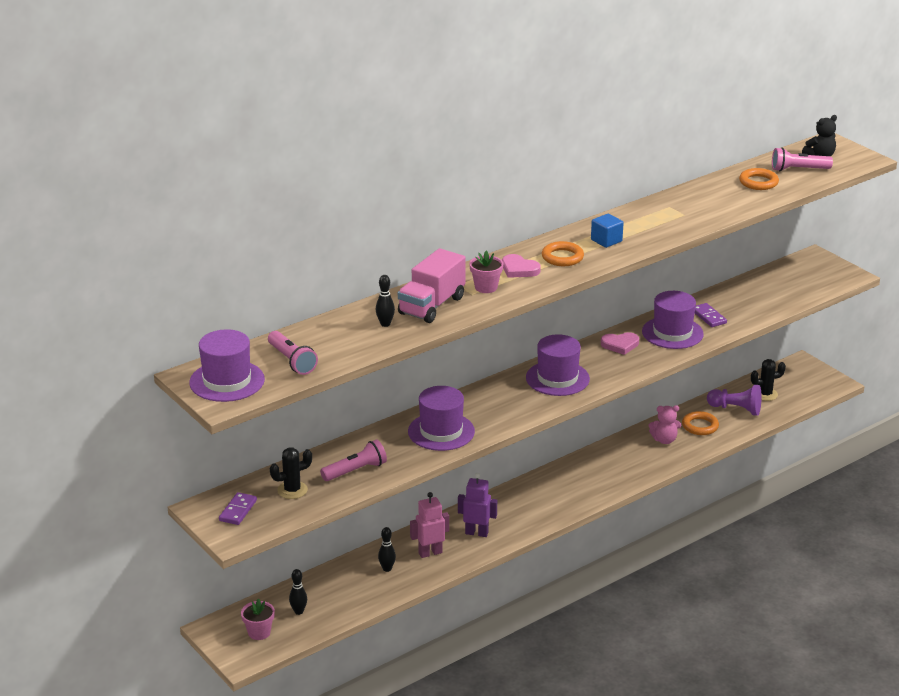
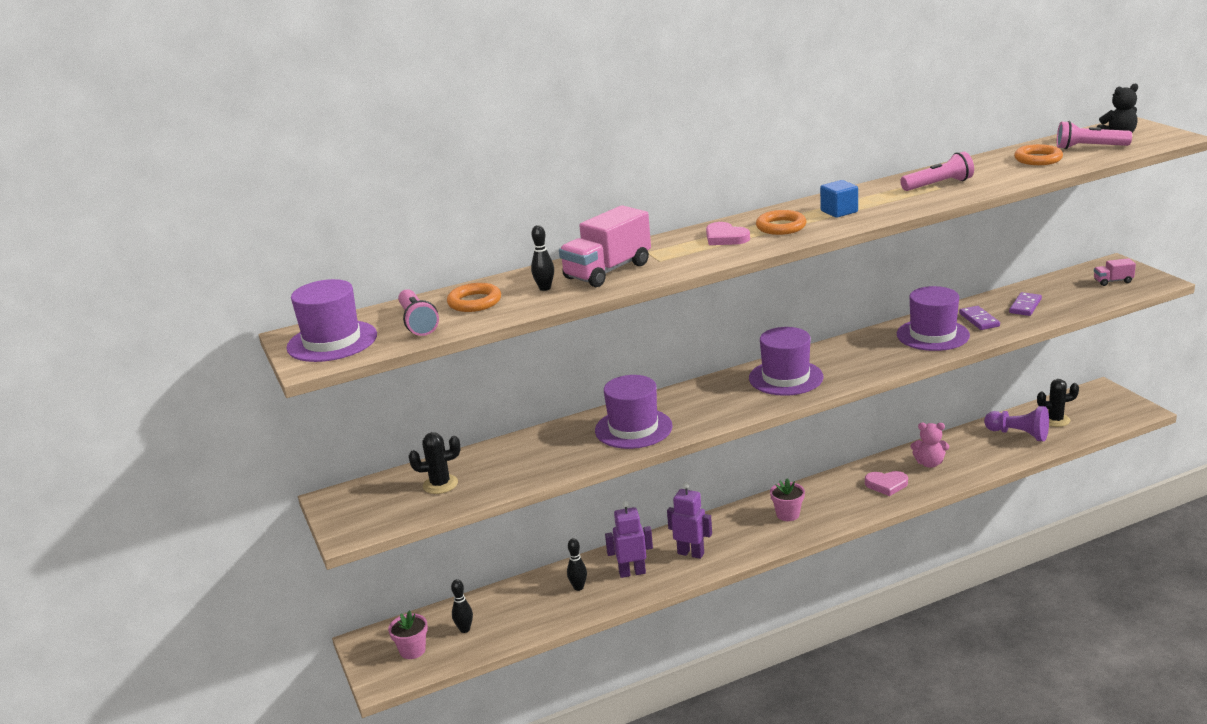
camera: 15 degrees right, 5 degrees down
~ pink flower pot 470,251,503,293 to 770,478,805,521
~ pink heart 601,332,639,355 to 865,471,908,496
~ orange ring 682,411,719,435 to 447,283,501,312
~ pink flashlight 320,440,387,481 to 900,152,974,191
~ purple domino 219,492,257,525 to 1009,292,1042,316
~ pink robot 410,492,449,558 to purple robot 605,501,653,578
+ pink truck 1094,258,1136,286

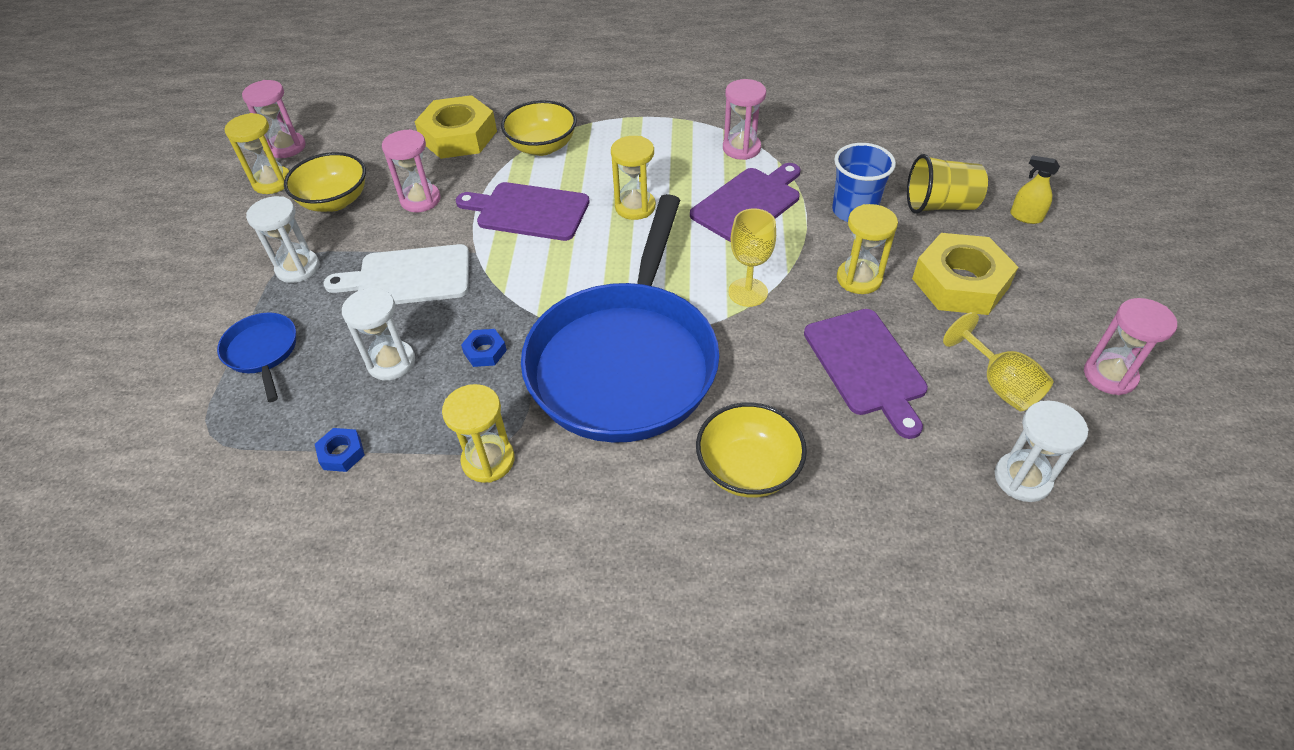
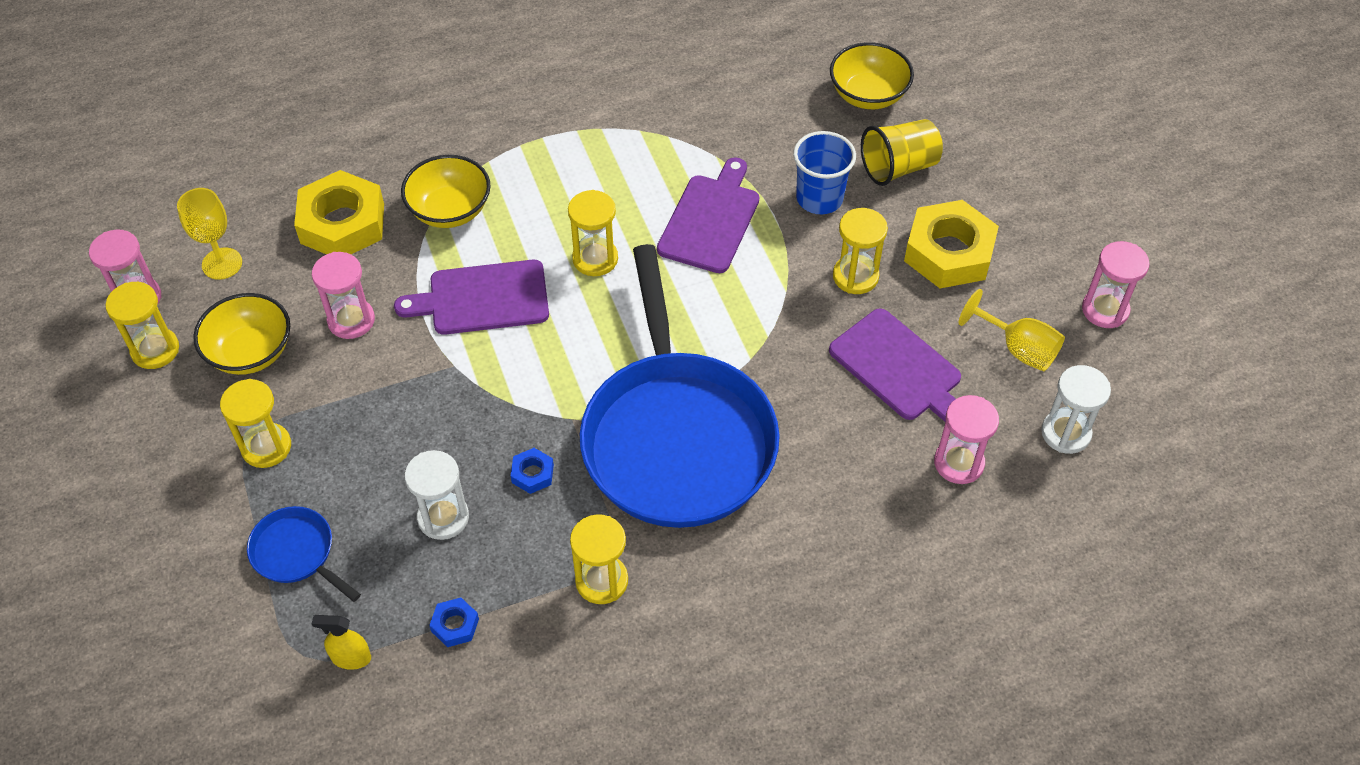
camera: 25 degrees left, 5 degrees up
~ pink hourglass 723,79,766,160 to 934,395,999,484
~ yellow spray bottle 1010,155,1060,224 to 311,615,371,670
~ white hourglass 246,196,320,283 to yellow hourglass 220,379,291,468
~ yellow goblet 728,208,776,307 to 177,188,242,280
- white cutting board 324,244,469,304
~ yellow bowl 696,402,807,498 to 830,42,914,109

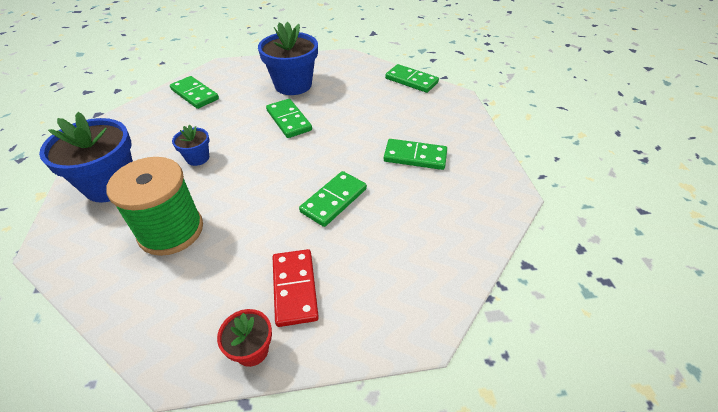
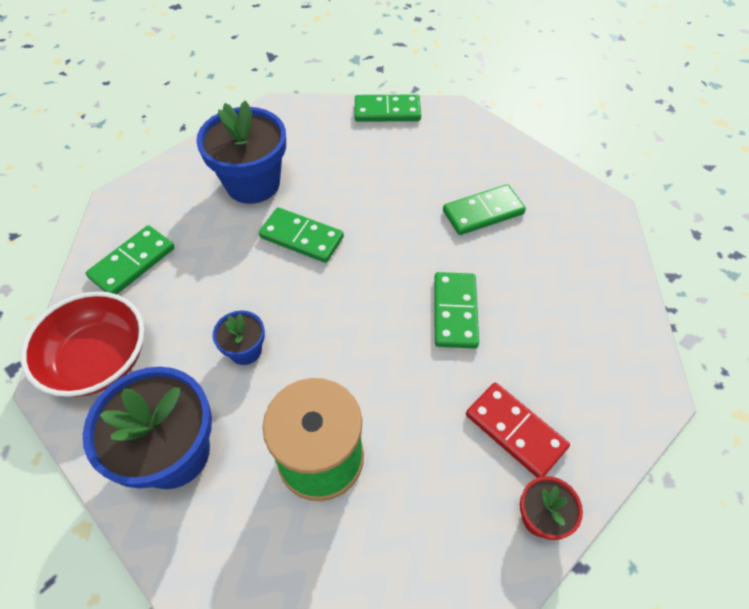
camera: 35 degrees left, 10 degrees up
~ green domino 170,76,219,109 = 86,225,175,294 60 degrees counterclockwise
+ red bowl 20,291,145,397

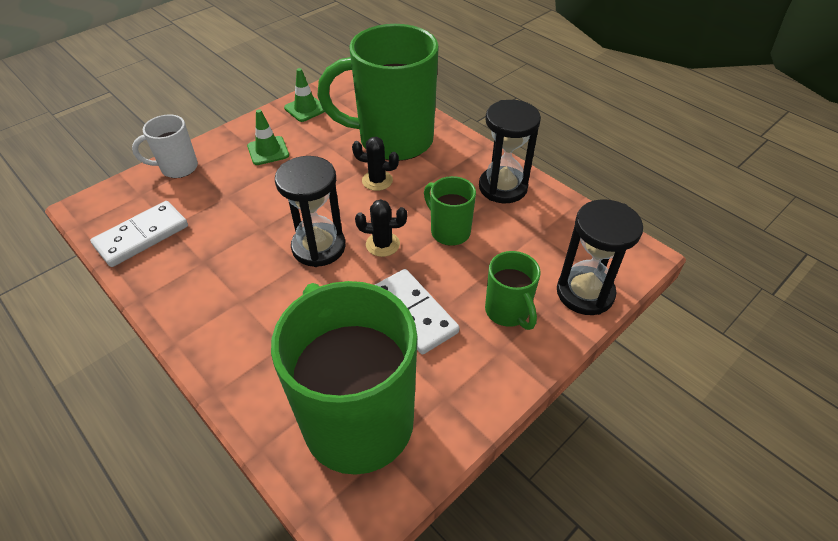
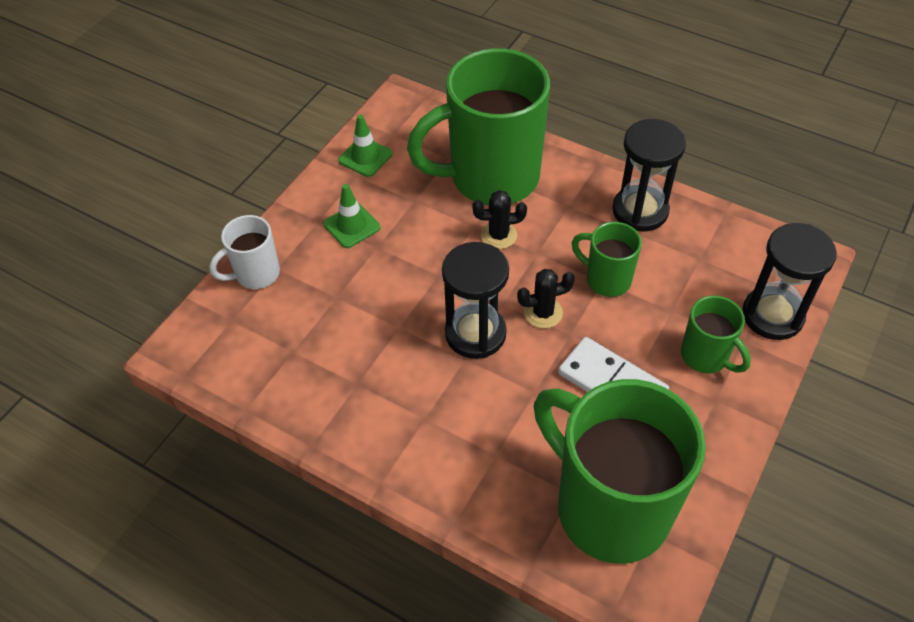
camera: 15 degrees left, 5 degrees up
- white domino 90,201,188,267

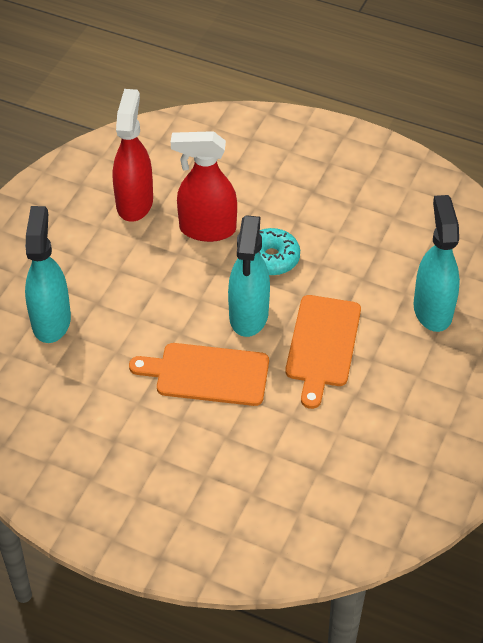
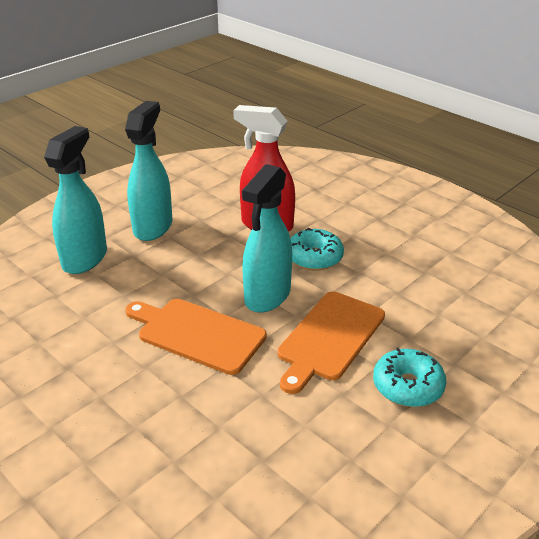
camera: 20 degrees right, 15 degrees down
- red spray bottle 113,89,153,222
~ turquoise spray bottle 413,195,460,332 to 125,101,172,241
+ turquoise donut 373,348,446,407

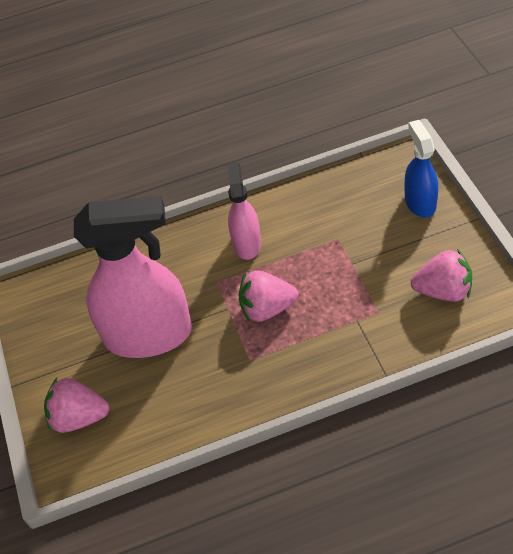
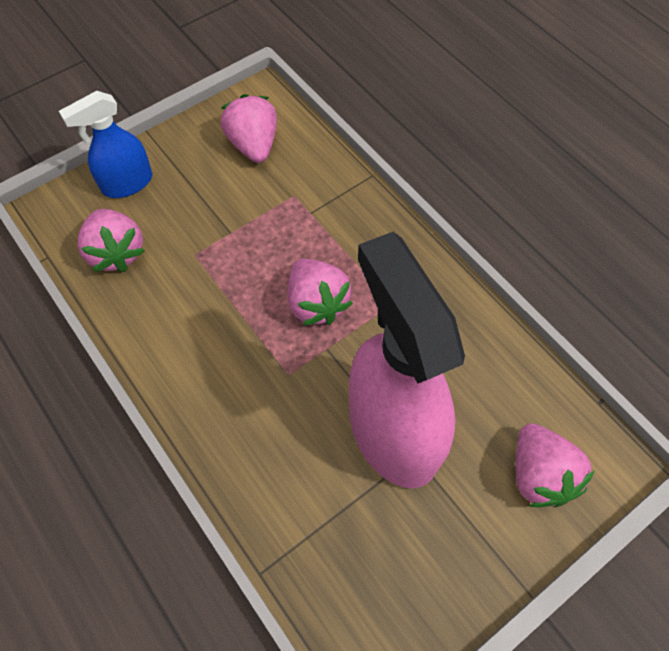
camera: 115 degrees left, 10 degrees up
- pink spray bottle 227,162,261,260
+ pink strawberry 77,209,145,272

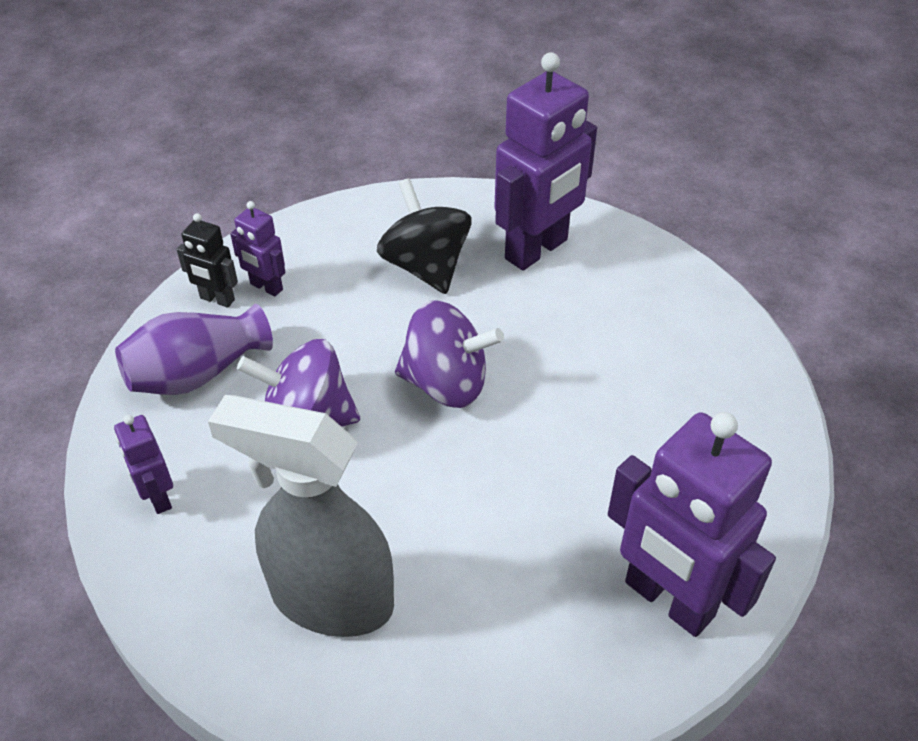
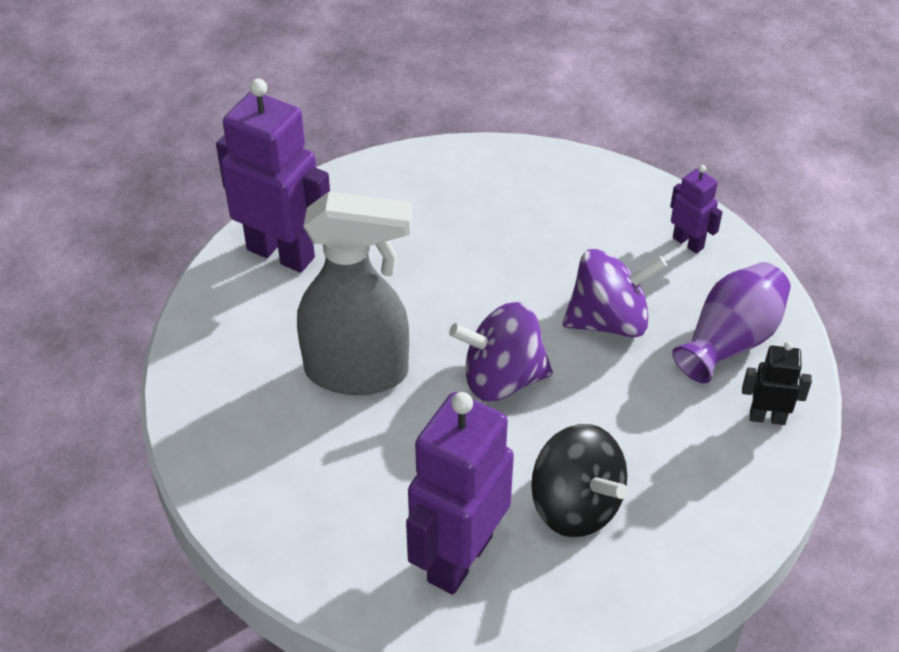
camera: 165 degrees right, 0 degrees up
- purple robot 230,201,286,296
~ grey spray bottle 208,395,394,637 to 297,192,412,395

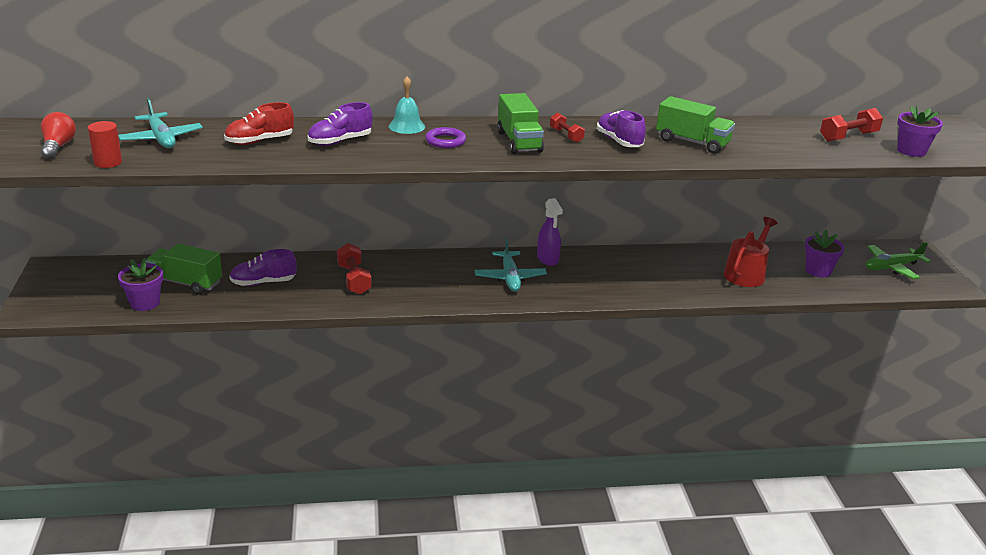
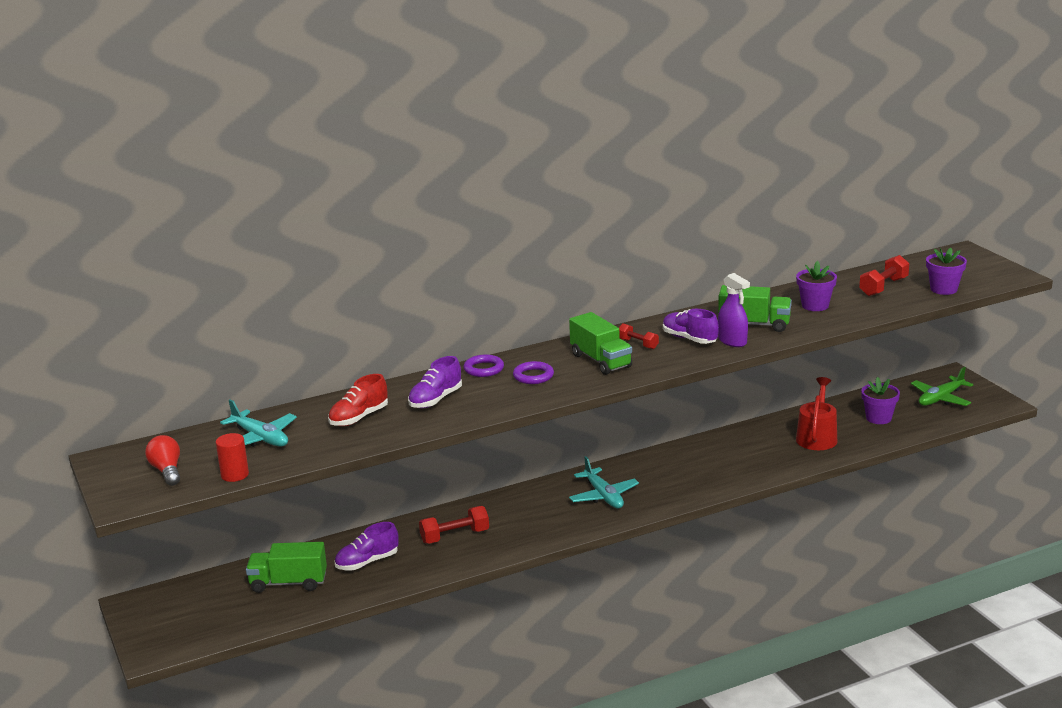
camera: 15 degrees left, 5 degrees down
~ turquoise bell 389,76,425,134 to purple ring 464,354,504,377
~ purple spray bottle 537,198,563,266 to 718,273,750,347
~ red dumbbell 337,243,372,294 = 419,506,489,544 75 degrees counterclockwise
~ purple flower pot 118,258,163,311 to 796,261,837,311

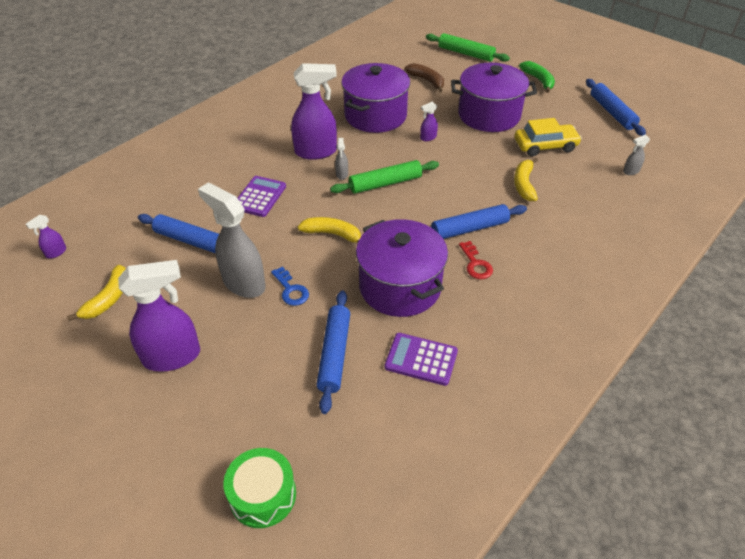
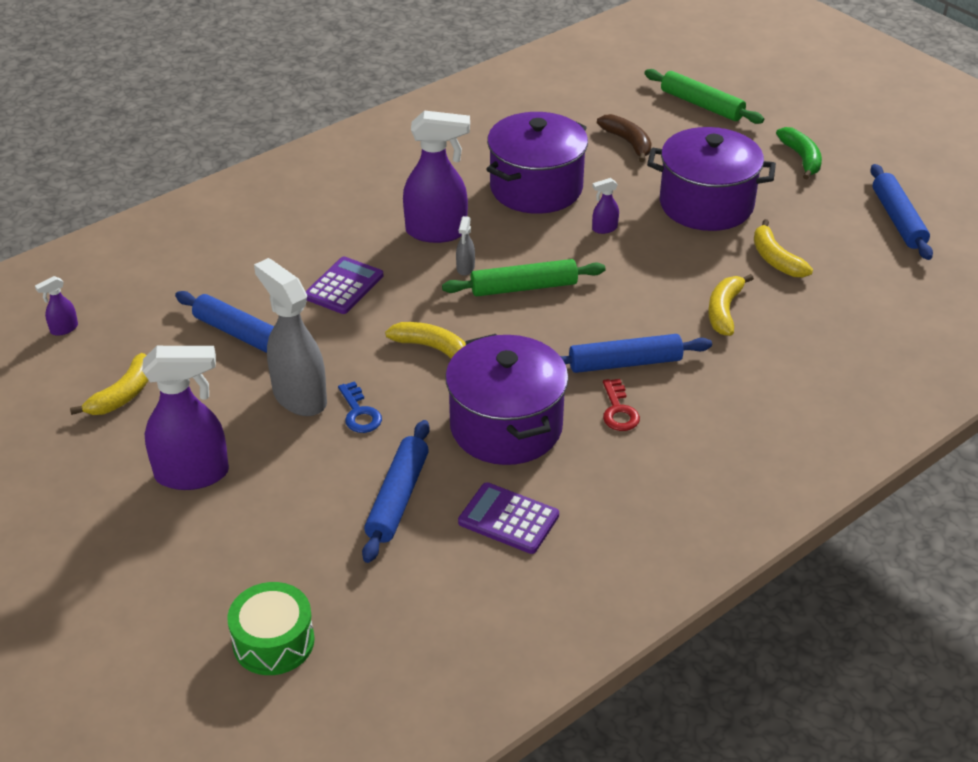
camera: 10 degrees right, 5 degrees down
~ yellow car 514,118,582,156 to yellow banana 754,219,813,277
- grey spray bottle 623,135,650,175

